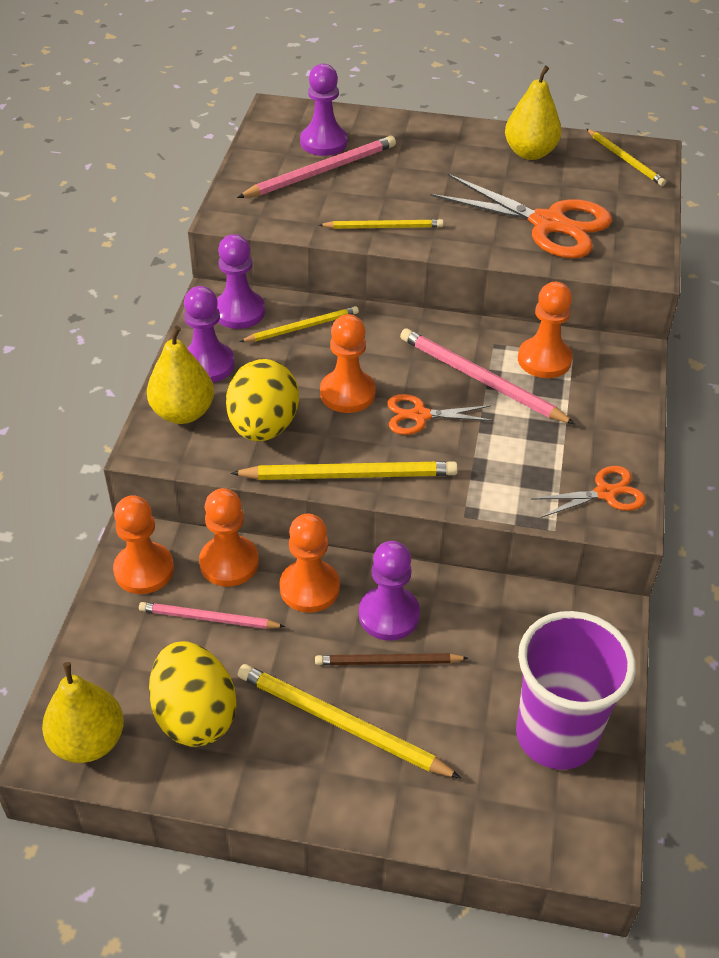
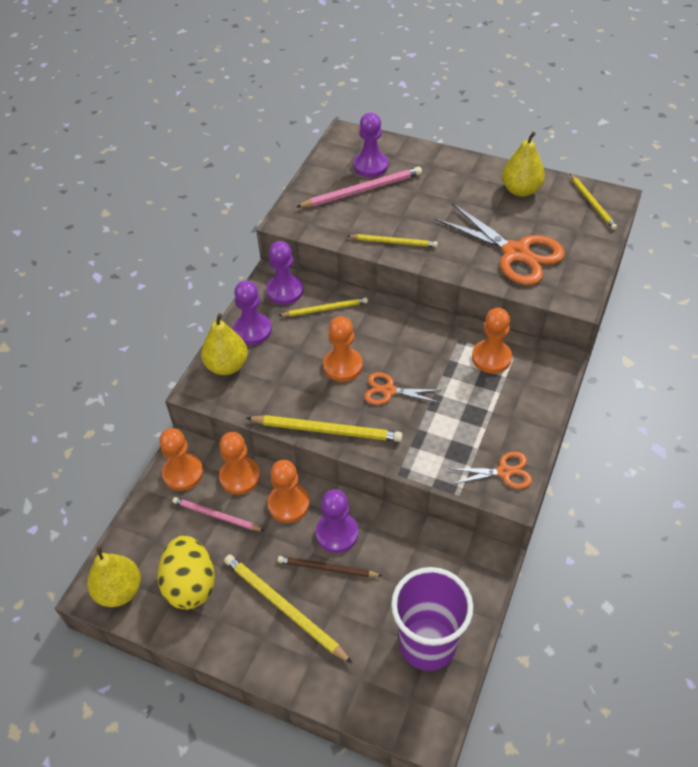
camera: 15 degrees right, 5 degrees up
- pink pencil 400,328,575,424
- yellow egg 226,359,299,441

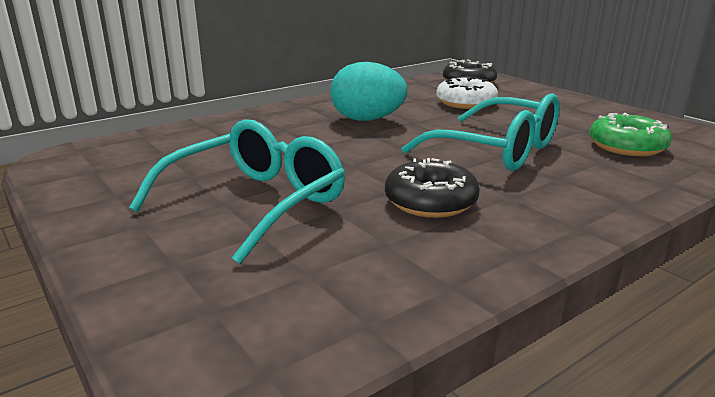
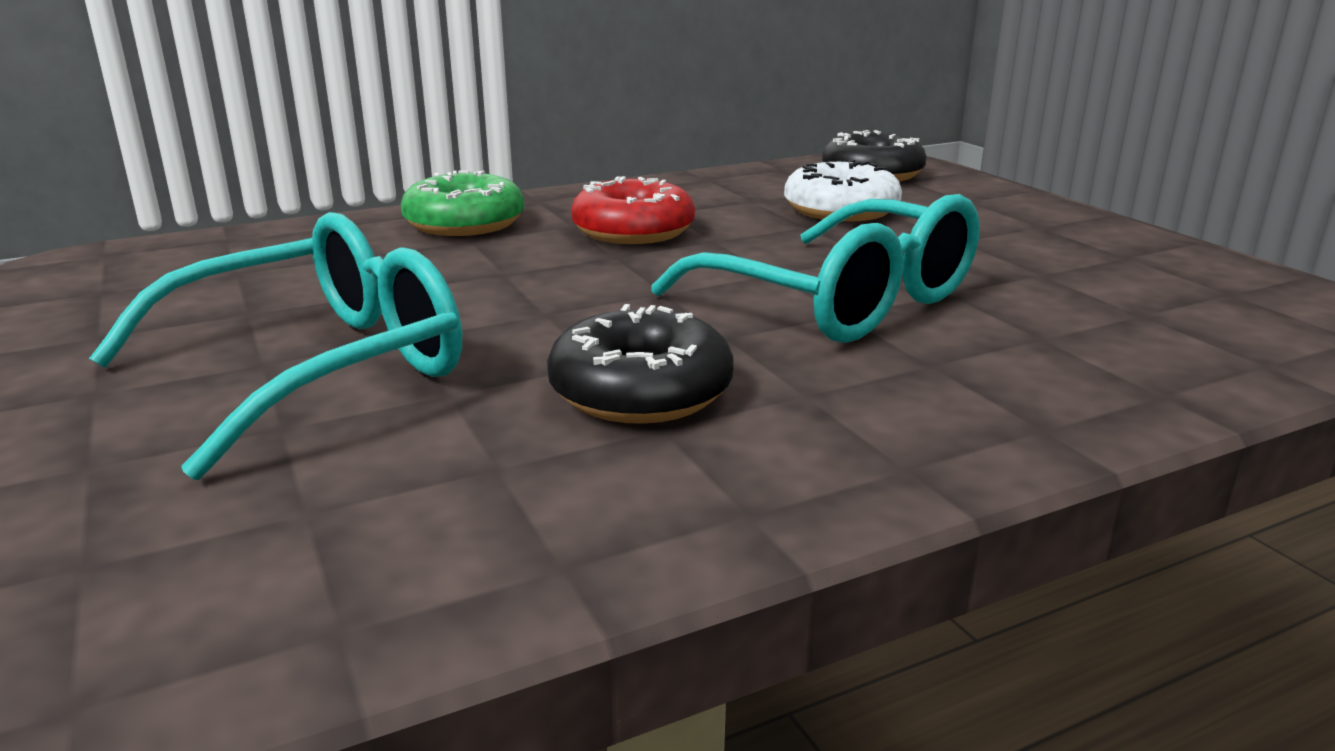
camera: 10 degrees right, 0 degrees up
~ turquoise egg 330,62,407,121 to red donut 571,176,695,244
~ green donut 589,113,672,156 to 401,170,525,236

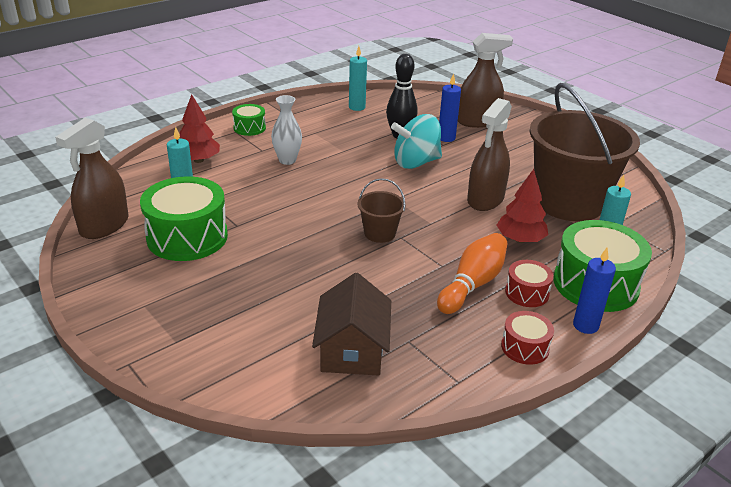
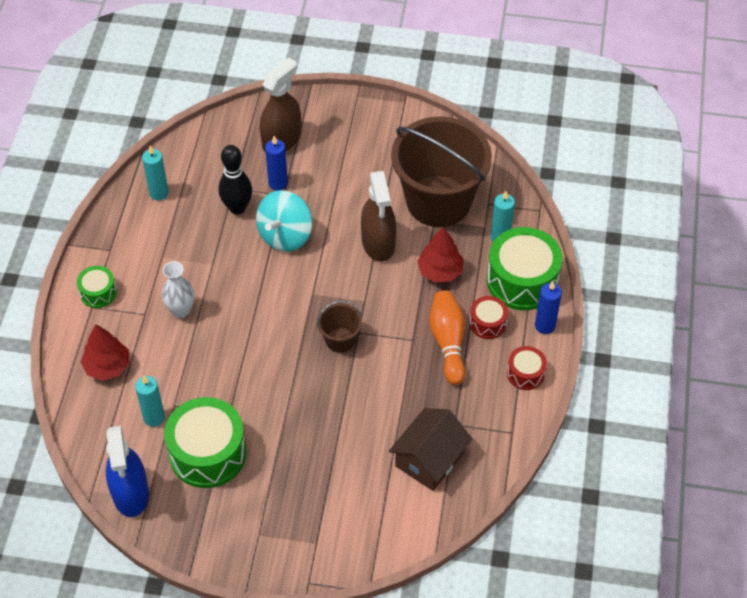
camera: 40 degrees left, 20 degrees up
~ brown spray bottle 55,118,129,239 to blue spray bottle 106,426,149,517
~ brown house 312,273,391,376 = 389,408,472,491 75 degrees clockwise

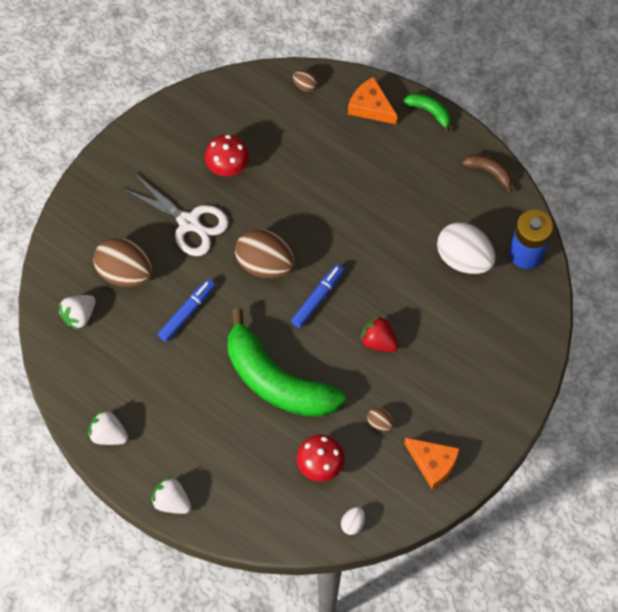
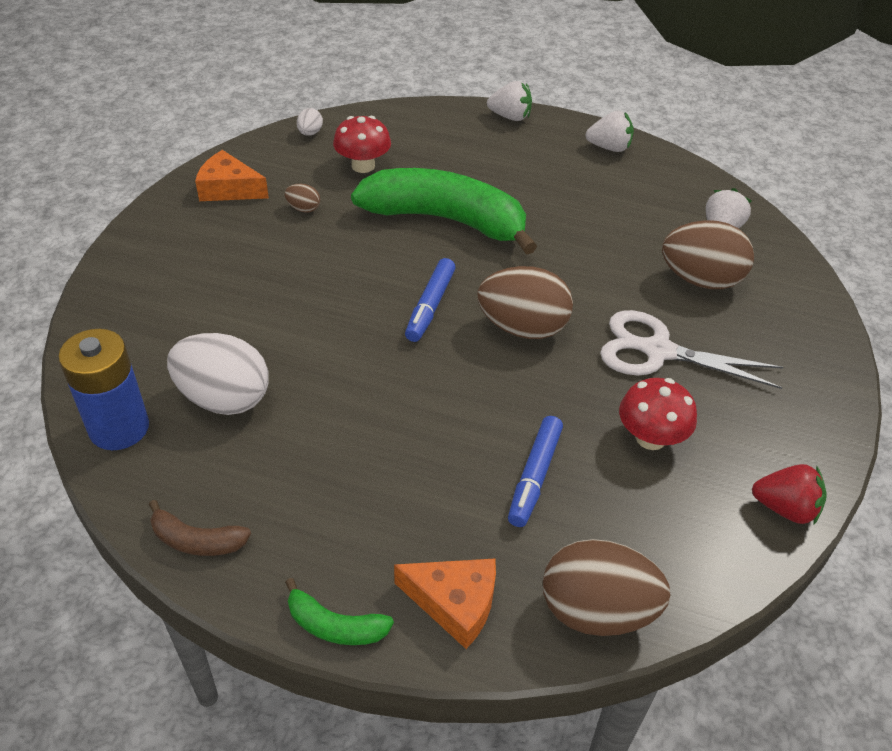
camera: 160 degrees right, 20 degrees down
~ brown egg 293,70,318,91 = 543,539,671,636 x2.26
~ blue marker 158,279,215,342 to 508,416,563,527
~ red strawberry 360,316,399,352 to 752,464,827,525

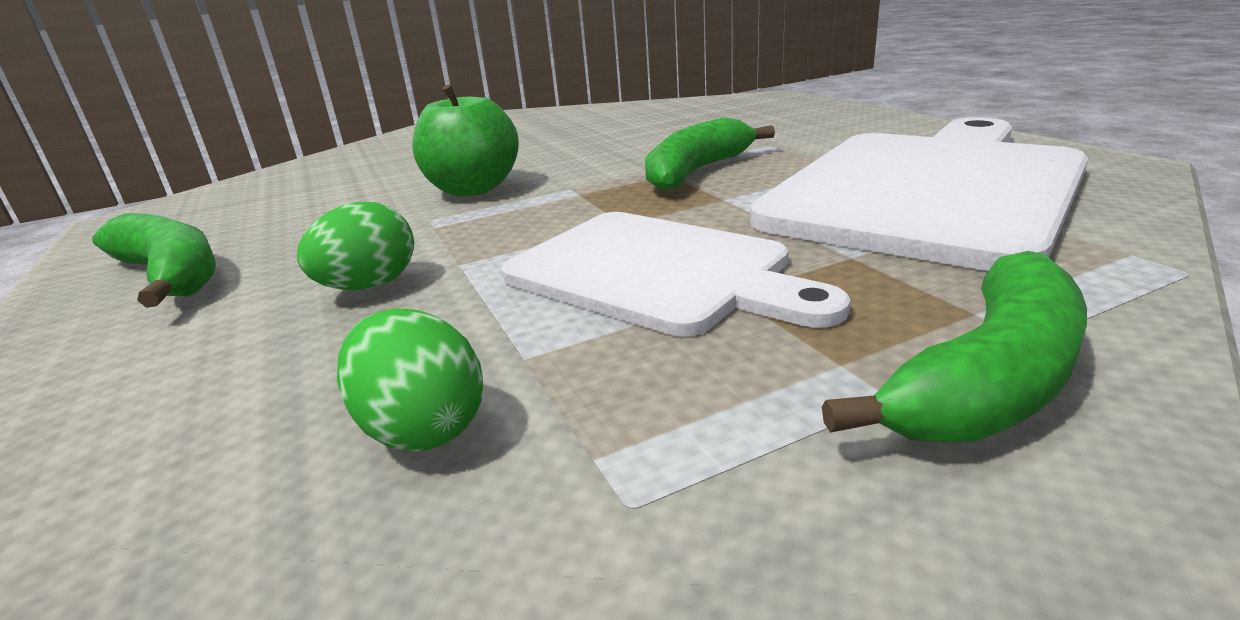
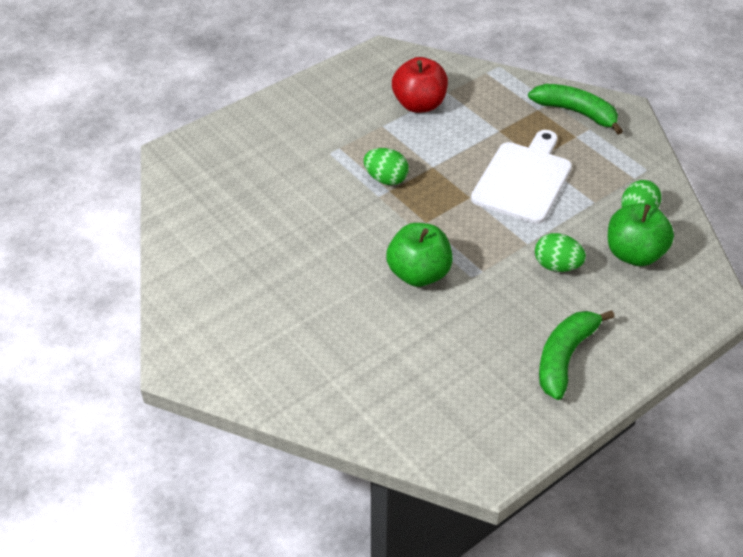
camera: 105 degrees left, 20 degrees up
~ green banana 645,117,775,191 to green egg 364,148,409,185
~ white cutting board 750,117,1088,271 to red apple 392,57,448,113
+ green apple 608,203,674,266

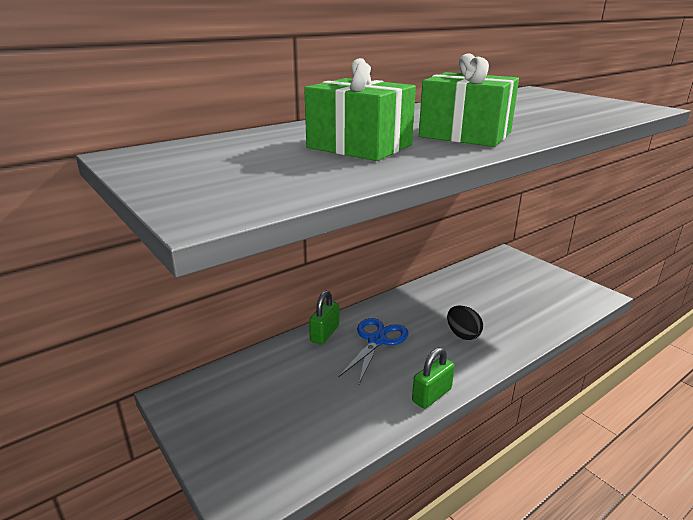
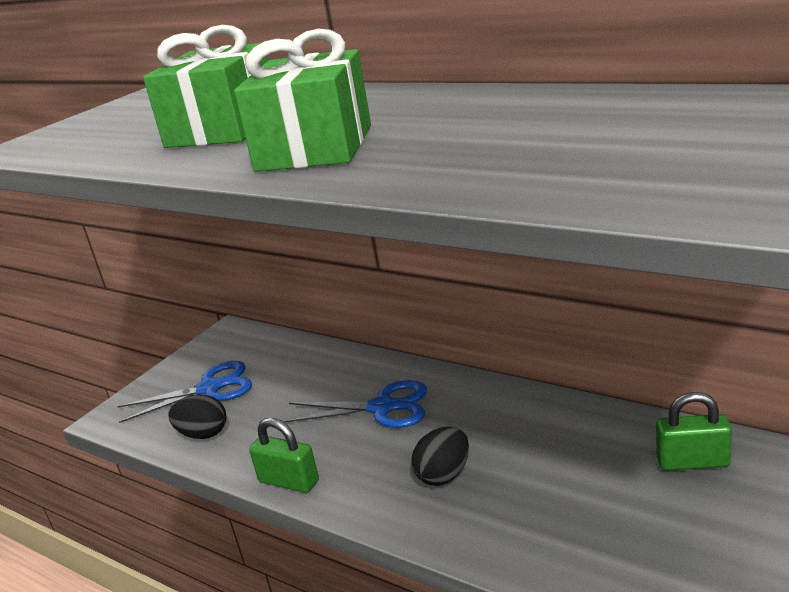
camera: 75 degrees right, 0 degrees up
~ green padlock 309,291,339,345 to 656,392,732,471
+ blue scissors 117,361,252,423
+ black egg 168,394,226,439

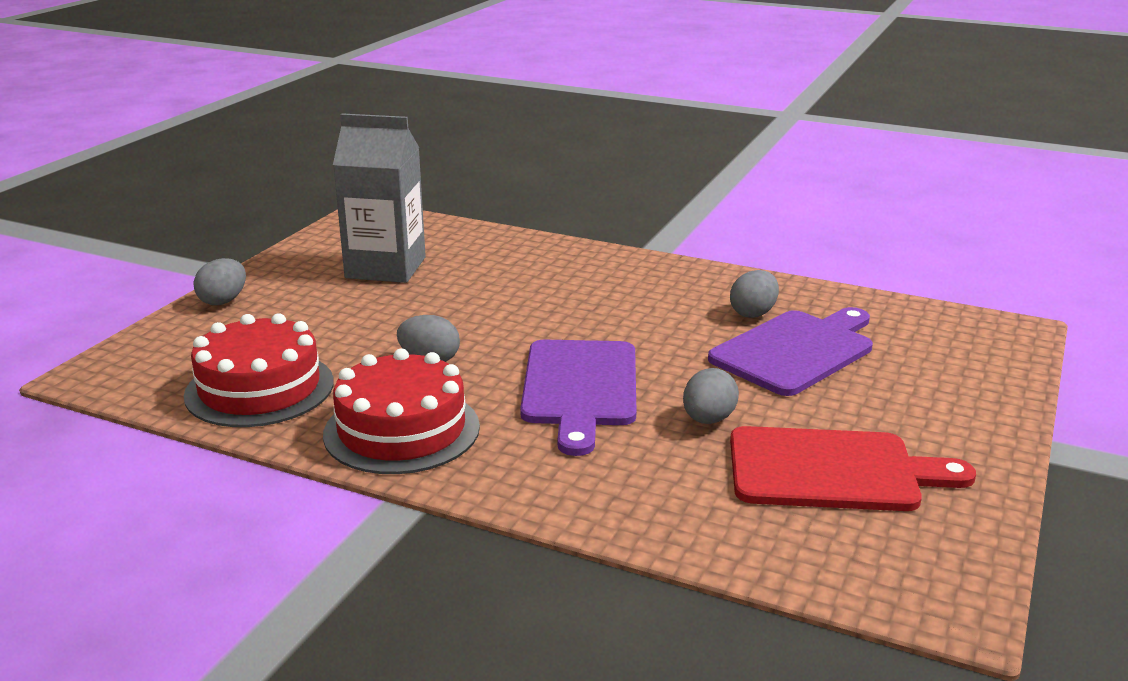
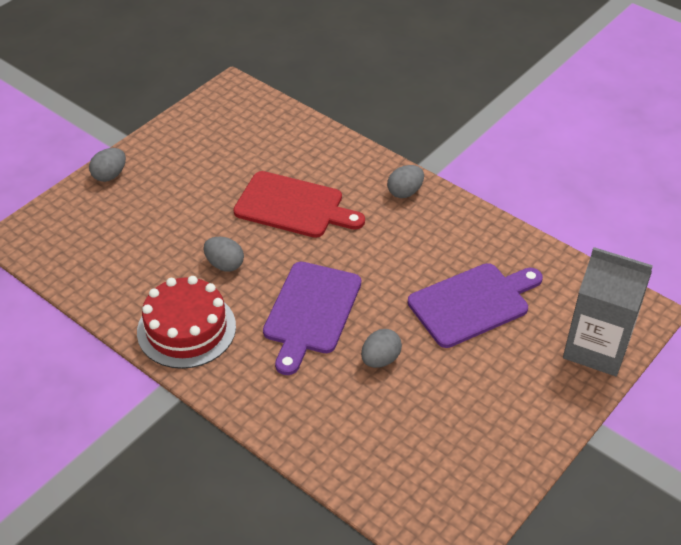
camera: 15 degrees right, 20 degrees up
~ grey carton 333,113,426,283 to 563,247,653,376
~ grey egg 730,270,779,318 to 387,165,424,198
- red cake 184,313,334,427
~ red cutting board 730,426,976,511 to 233,171,365,238

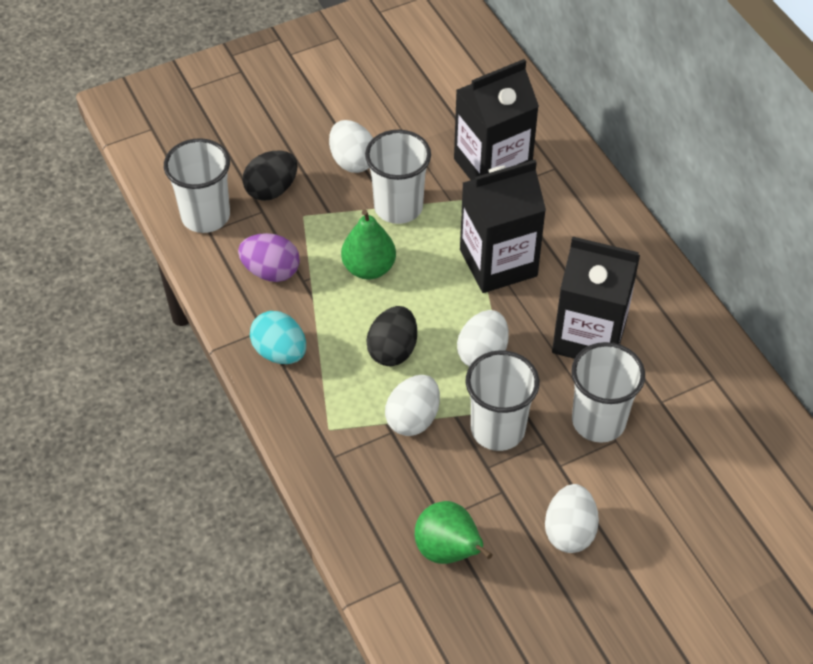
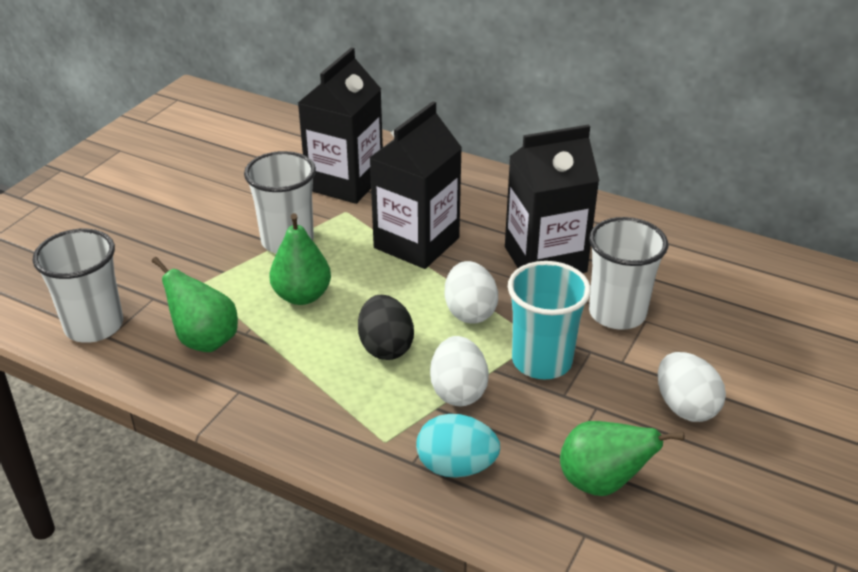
camera: 35 degrees left, 15 degrees down
- white egg 329,120,373,173
- black egg 242,151,298,201
~ purple egg 238,233,300,282 to green pear 152,257,238,352
~ turquoise egg 250,311,306,364 to 416,414,500,478
~ white cup 466,350,540,451 to turquoise cup 508,261,591,379

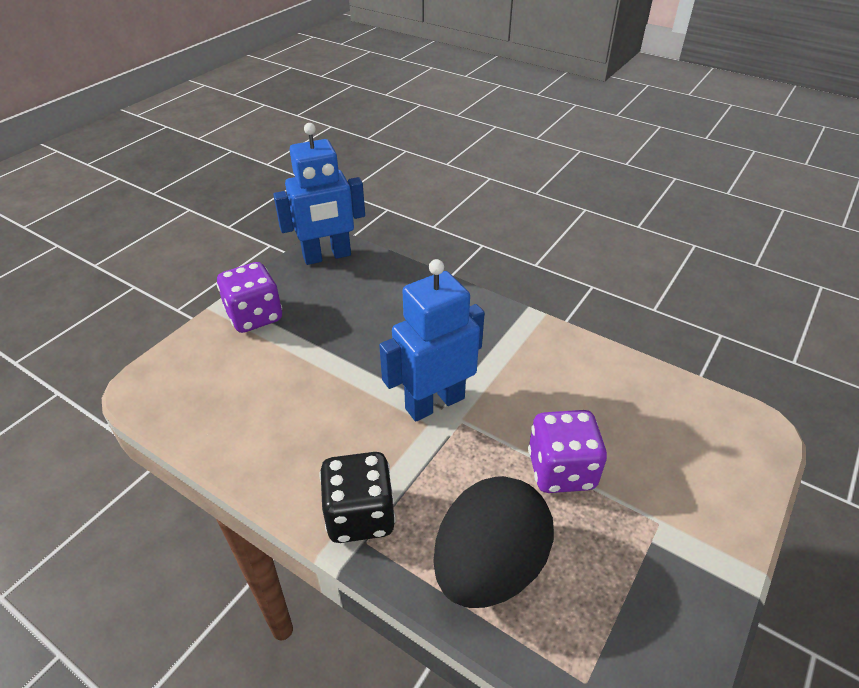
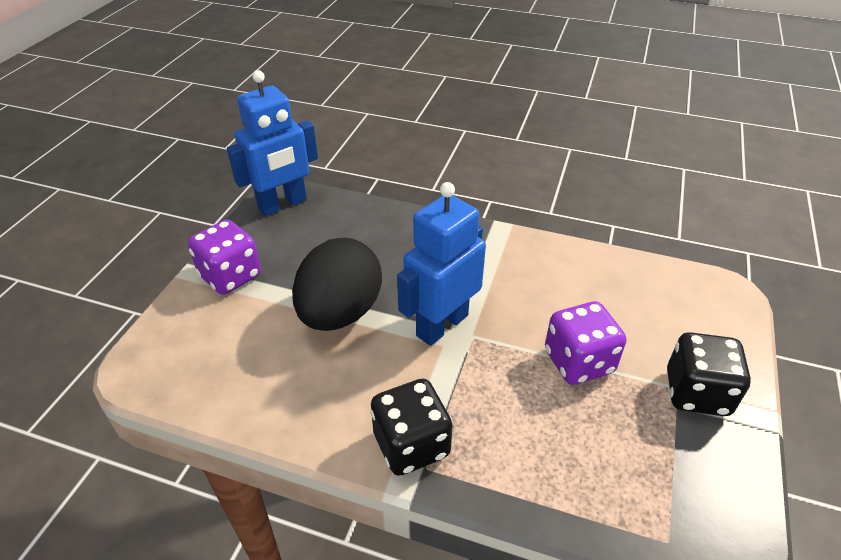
camera: 15 degrees left, 0 degrees up
~ black egg 433,476,554,608 to 292,237,382,331
+ black dice 667,332,751,416

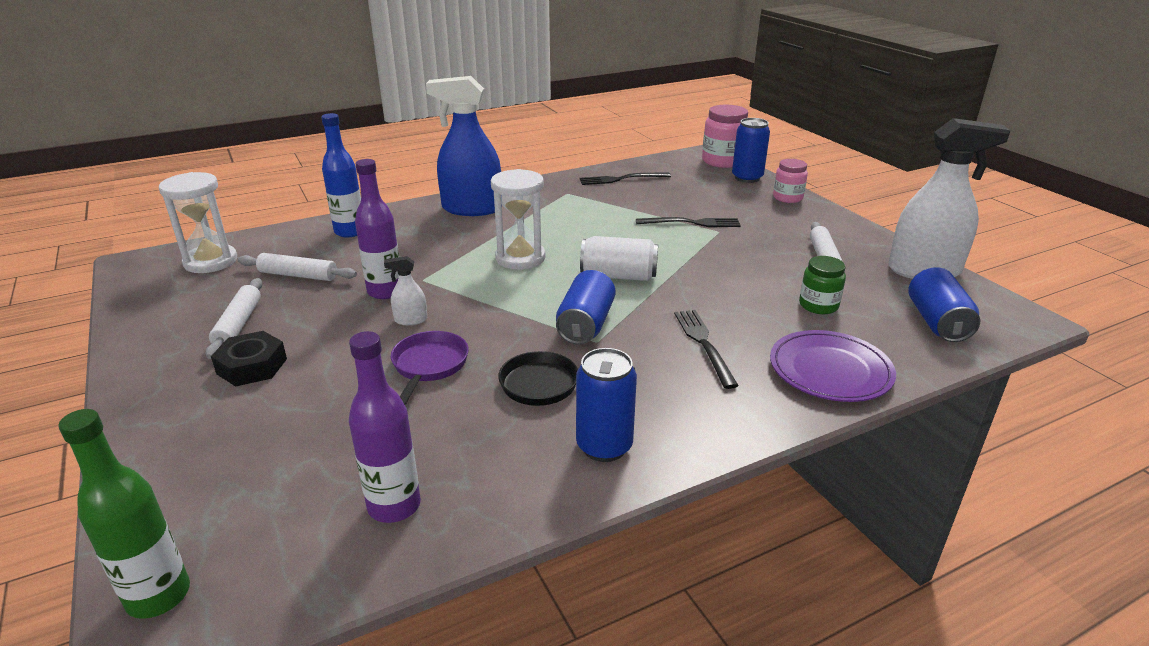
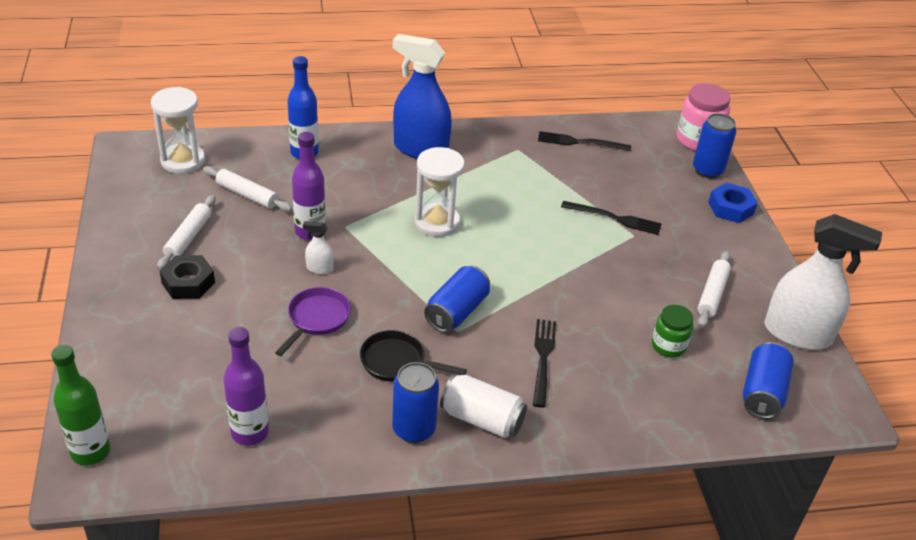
camera: 15 degrees right, 10 degrees up
~ pink jar 773,159,808,203 to blue nut 708,183,758,223
~ white can 580,236,658,281 to 440,374,527,438
- purple plate 770,330,896,402

